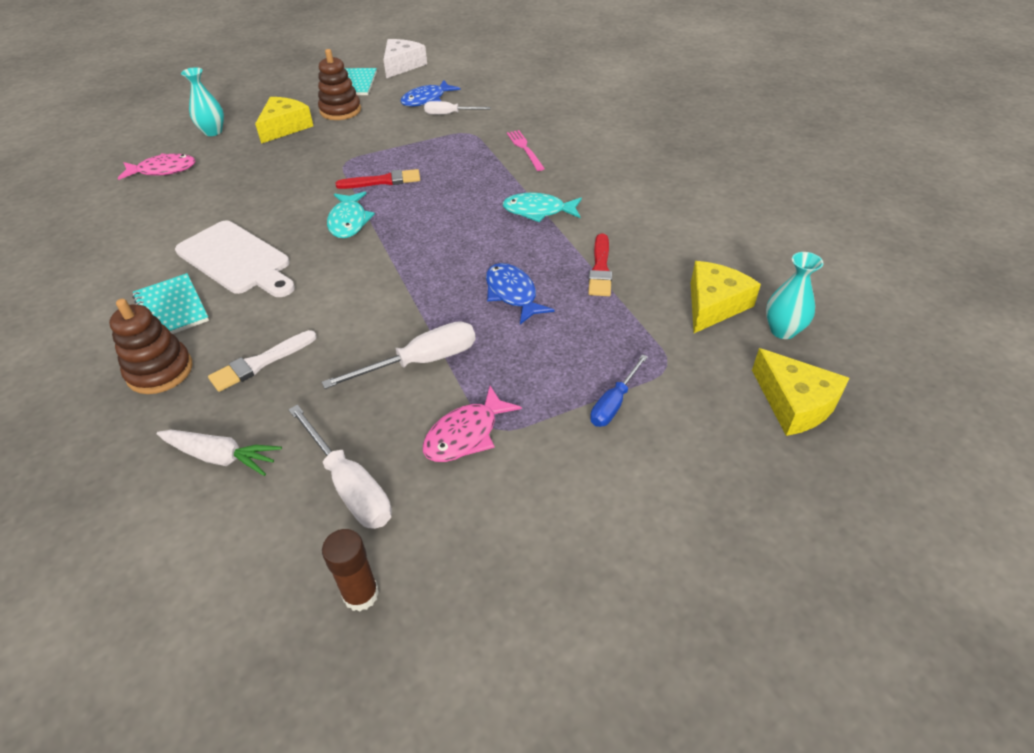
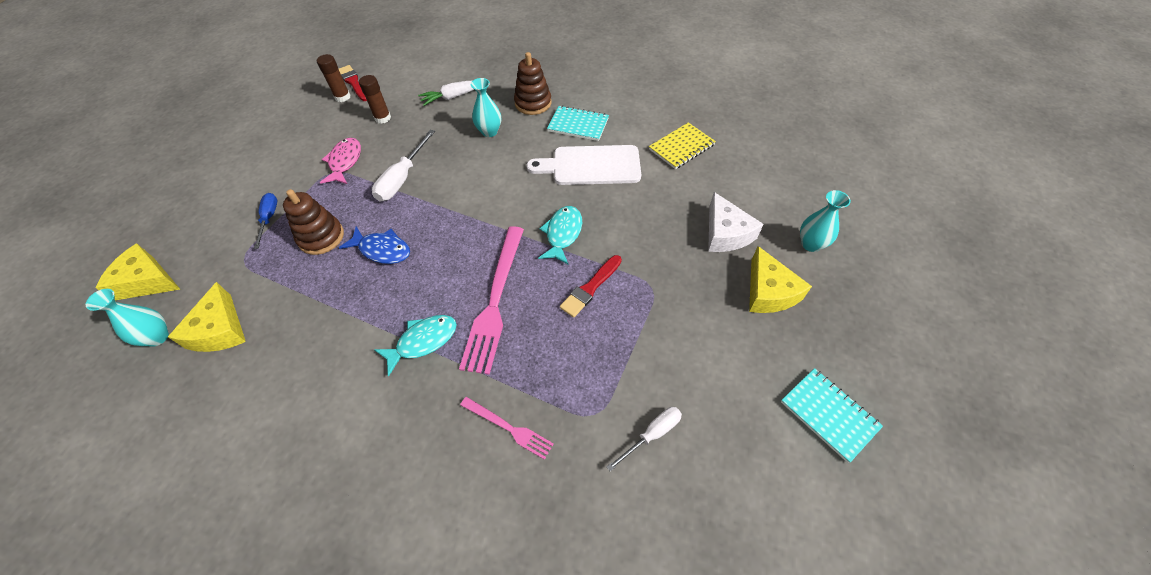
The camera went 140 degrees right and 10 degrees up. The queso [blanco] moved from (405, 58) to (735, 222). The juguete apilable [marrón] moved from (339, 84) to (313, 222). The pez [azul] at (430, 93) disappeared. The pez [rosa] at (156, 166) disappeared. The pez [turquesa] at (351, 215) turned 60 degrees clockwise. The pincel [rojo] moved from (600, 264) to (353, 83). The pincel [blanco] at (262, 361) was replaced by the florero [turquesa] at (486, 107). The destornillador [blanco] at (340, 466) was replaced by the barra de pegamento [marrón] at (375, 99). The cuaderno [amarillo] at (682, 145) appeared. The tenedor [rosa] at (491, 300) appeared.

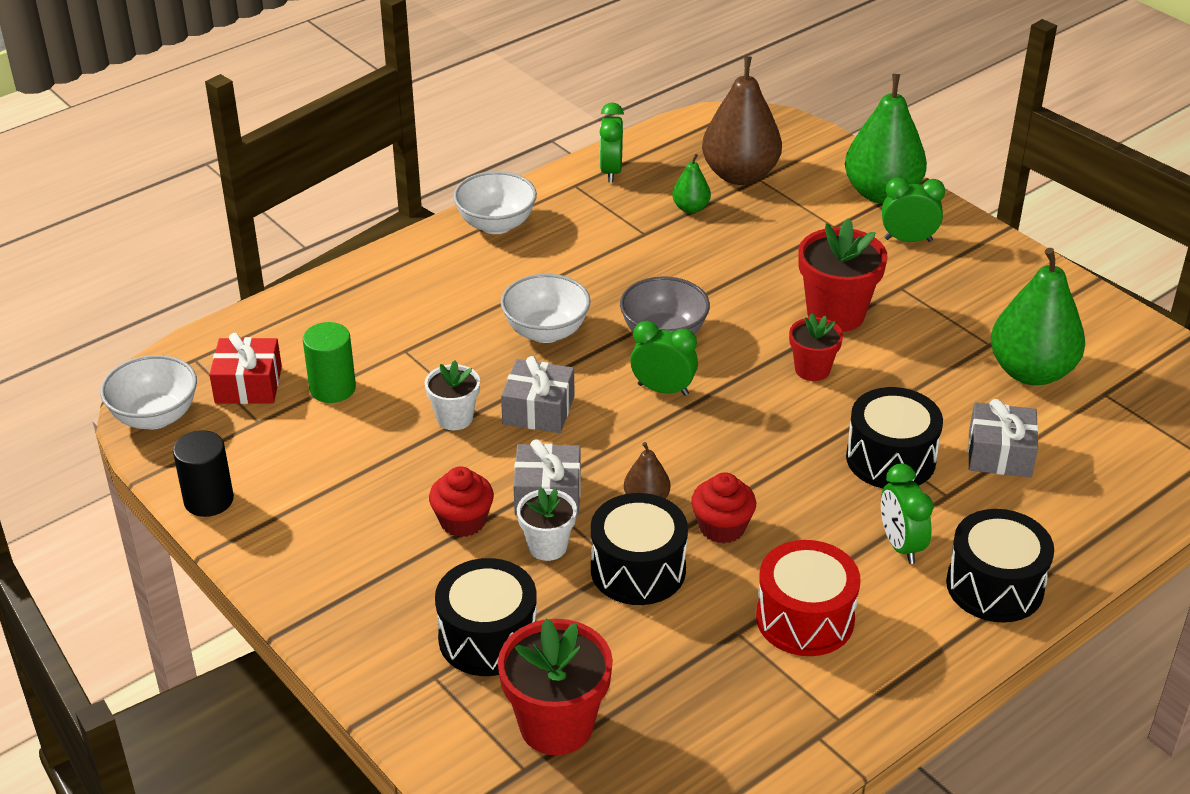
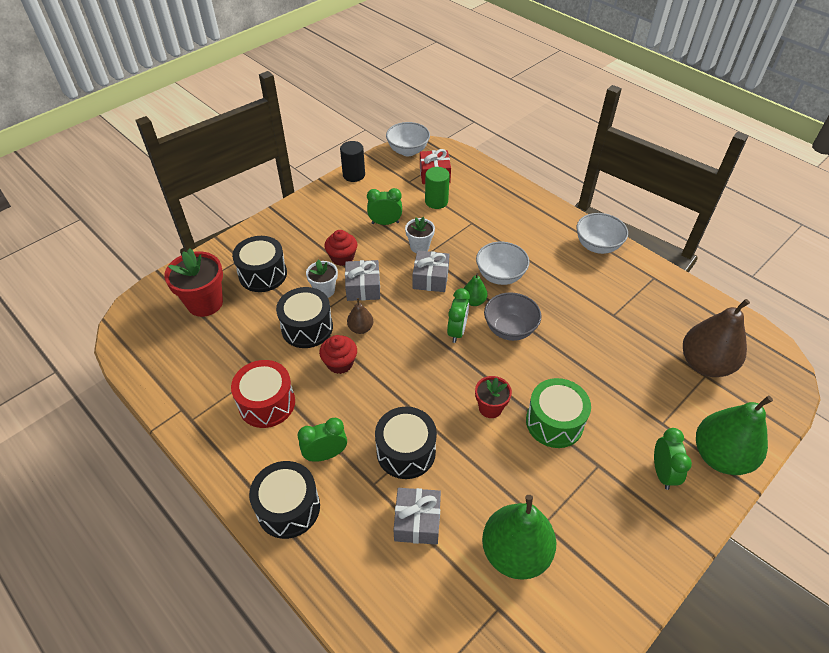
The camera went 85 degrees right and 10 degrees up. The despertador [verde] moved from (611, 142) to (384, 206). The pera [verde] moved from (691, 183) to (476, 289). The maceta [rojo] at (843, 275) was replaced by the tambor [verde] at (558, 413).

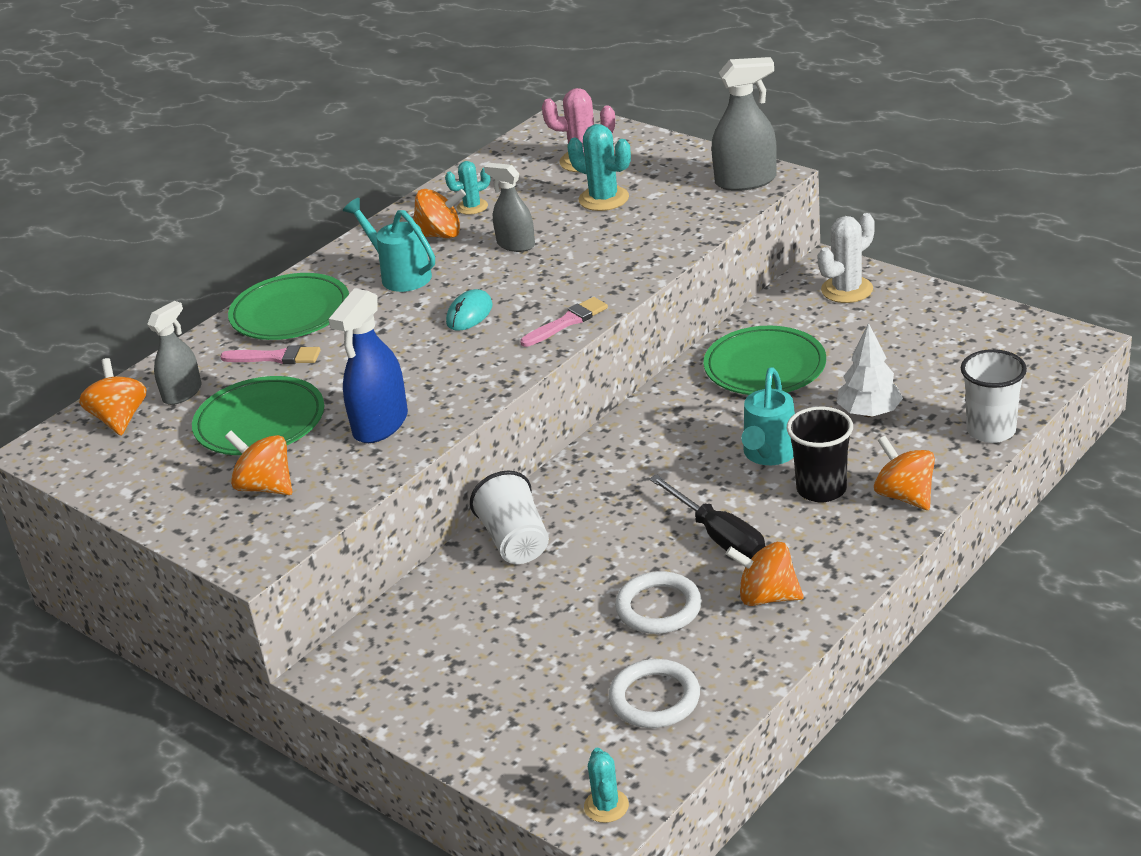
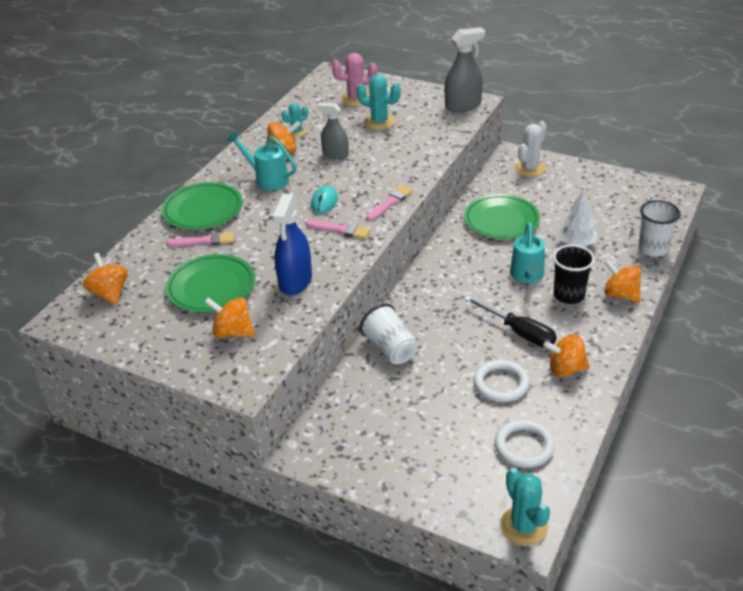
The camera went 15 degrees left and 5 degrees up. The pulverizador [gris] at (174, 353) disappeared. The cactus [turquesa] at (606, 785) changed to 1.59 times the size. The pincel [rosa] at (338, 229) appeared.

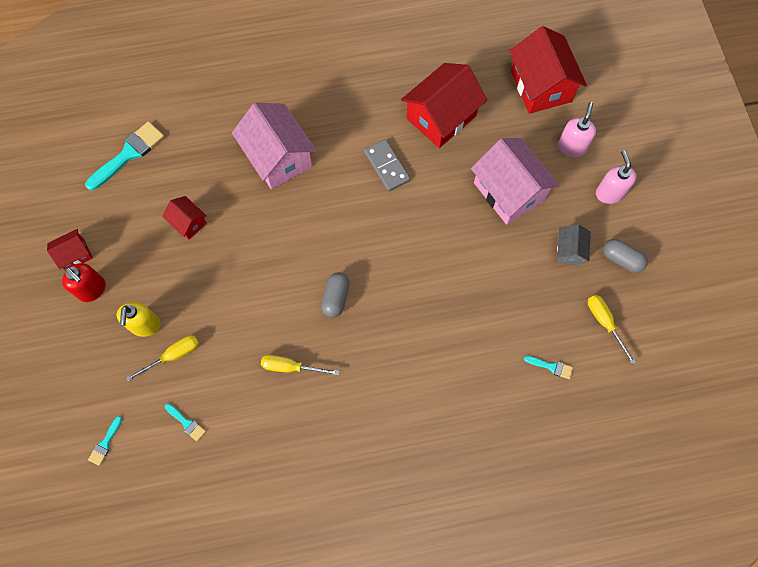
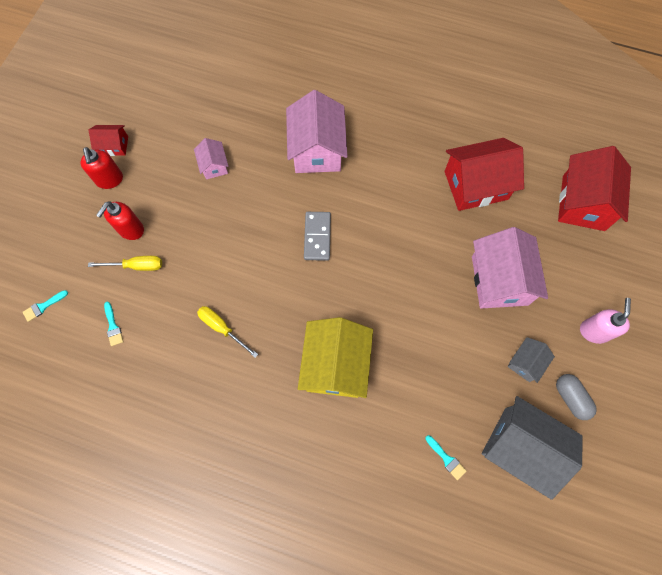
The camera went 30 degrees right and 0 degrees up. The dispensador de jabón [rosa] at (577, 129) disappeared. The pincel [turquesa] at (124, 155) disappeared. The ficha de dominó [gris] moved from (387, 165) to (317, 236). The casa [rojo] at (184, 217) became the casa [rosa] at (211, 158). The cápsula [gris] at (335, 295) disappeared. The destornillador [amarillo] at (612, 330) was replaced by the casa [gris] at (532, 448). The dispensador de jabón [amarillo] at (138, 319) became the dispensador de jabón [rojo] at (120, 220). The casa [amarillo] at (335, 357) appeared.

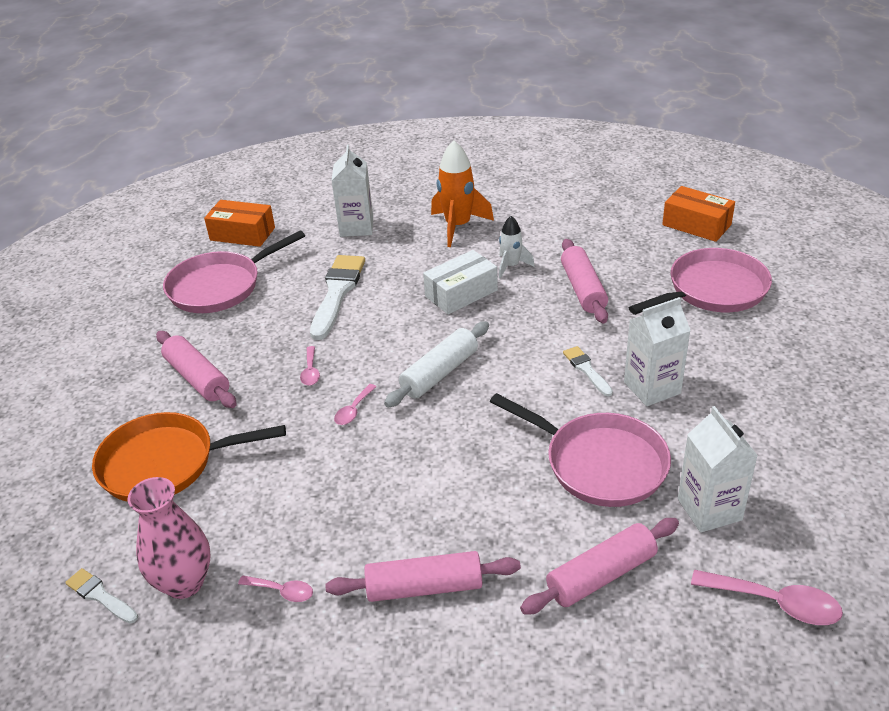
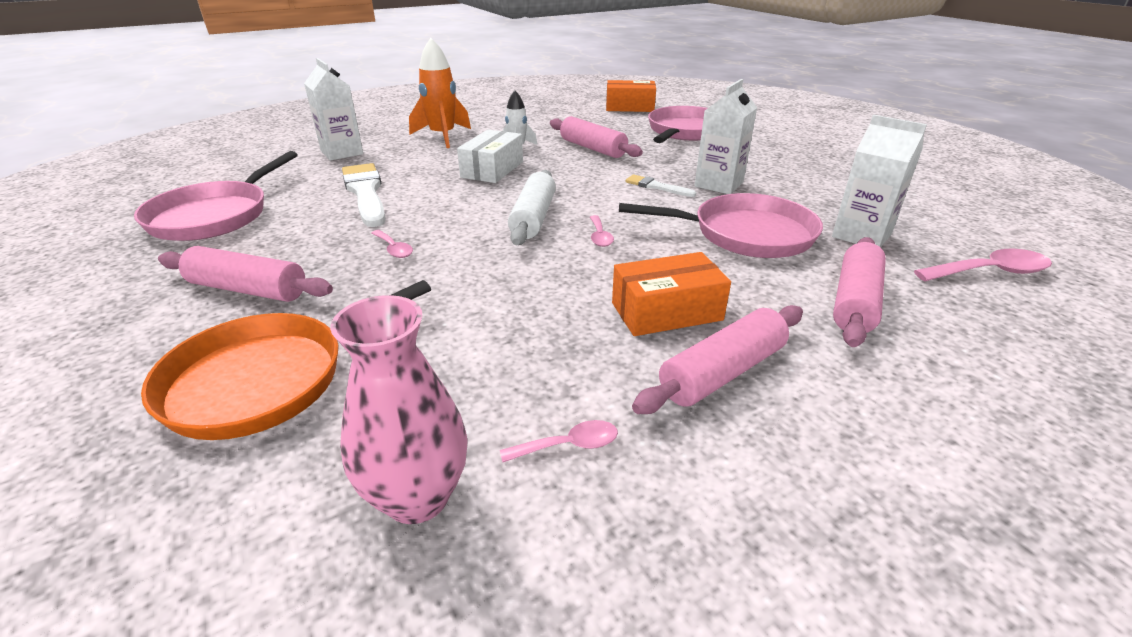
The camera went 35 degrees left and 5 degrees down. The caja [naranja] moved from (239, 223) to (671, 294). The cuchara [rosa] moved from (355, 404) to (602, 231). The pincel [blanco] at (101, 596) disappeared.

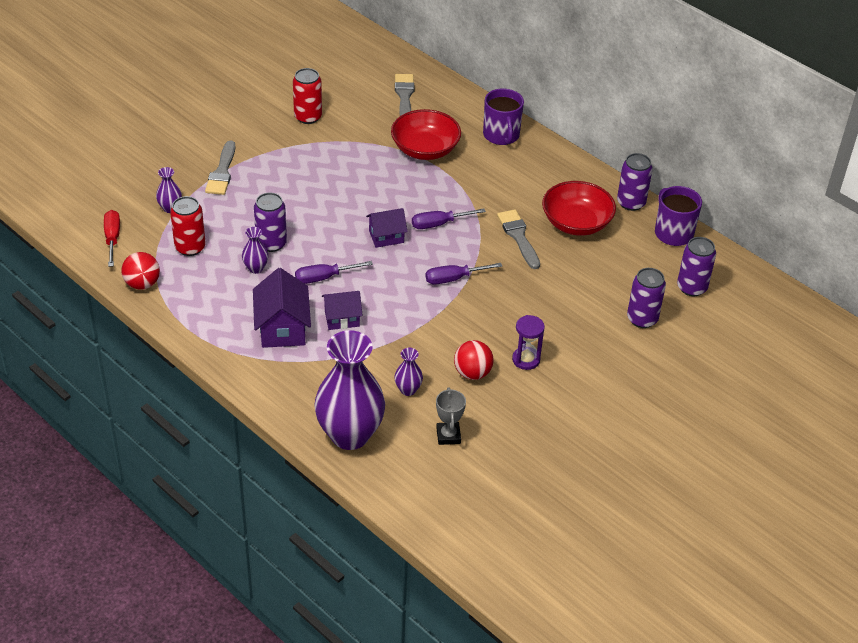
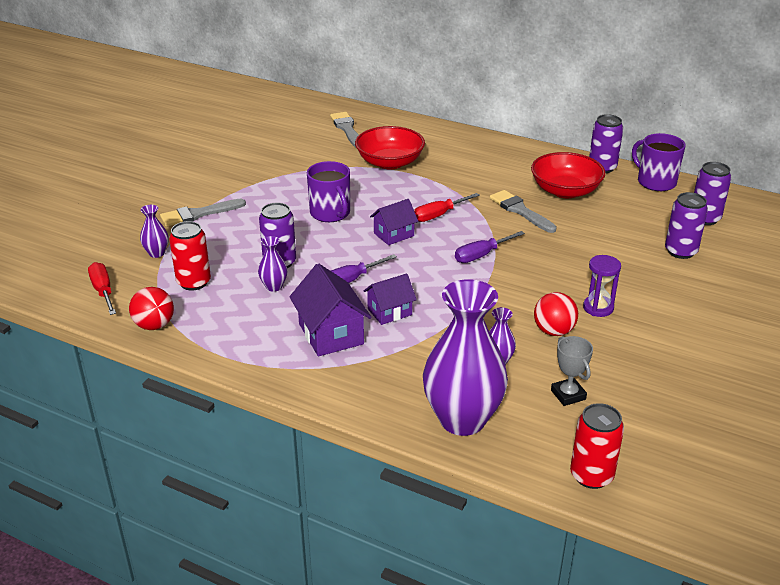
The camera went 15 degrees left and 10 degrees down. The lata [rojo] moved from (307, 96) to (597, 446). The taza [morado] moved from (503, 117) to (328, 191). The pincel [gris] at (220, 167) turned 75 degrees clockwise. The destornillador [morado] at (449, 218) became the destornillador [rojo] at (447, 207).

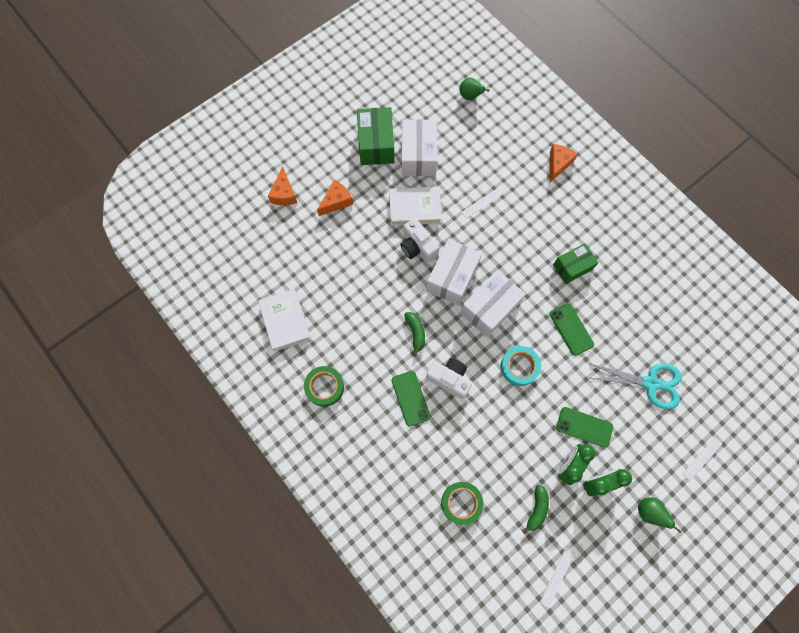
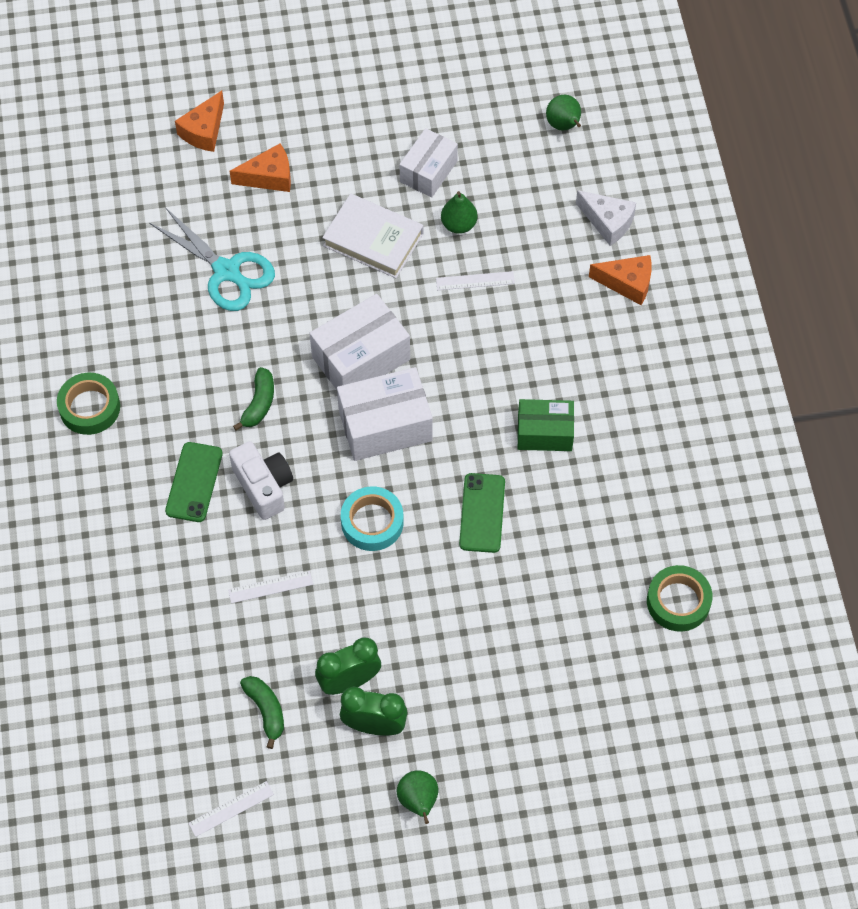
The camera went 30 degrees right and 10 degrees down. The caja [verde] at (375, 136) disappeared. The caja [blanco] at (419, 147) changed to 0.67 times the size. The queso [naranja] at (563, 163) turned 45 degrees clockwise. The cámara [blanco] at (419, 240) disappeared. The libro [blanco] at (284, 320) disappeared. The tijeras [turquesa] moved from (634, 386) to (212, 259). The móvil [verde] at (584, 427) disappeared. The regla [blanco] moved from (703, 459) to (270, 587). The cinta adhesiva [verde] moved from (462, 503) to (680, 598). The plátano [verde] at (535, 509) turned 75 degrees counterclockwise. The queso [blanco] at (606, 218) appeared. The pera [verde] at (459, 212) appeared.

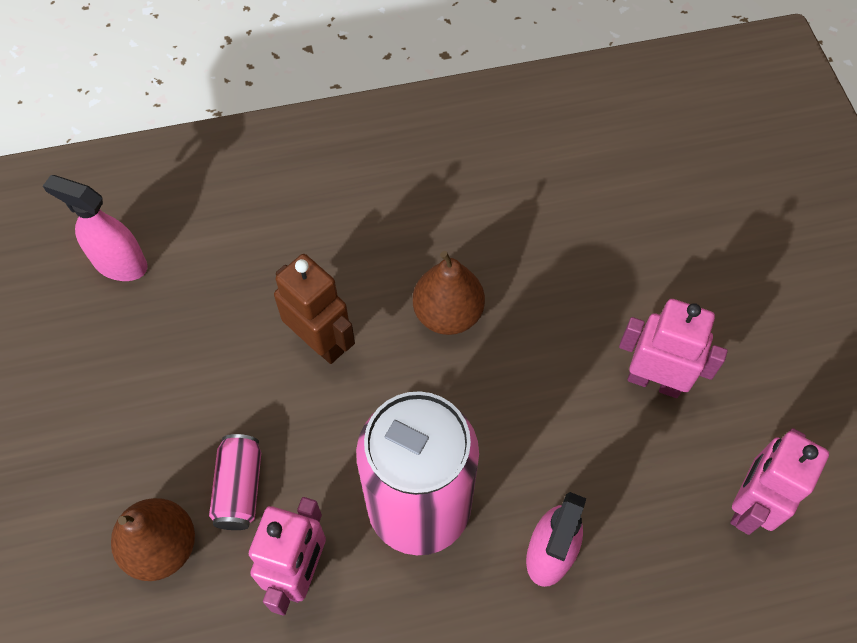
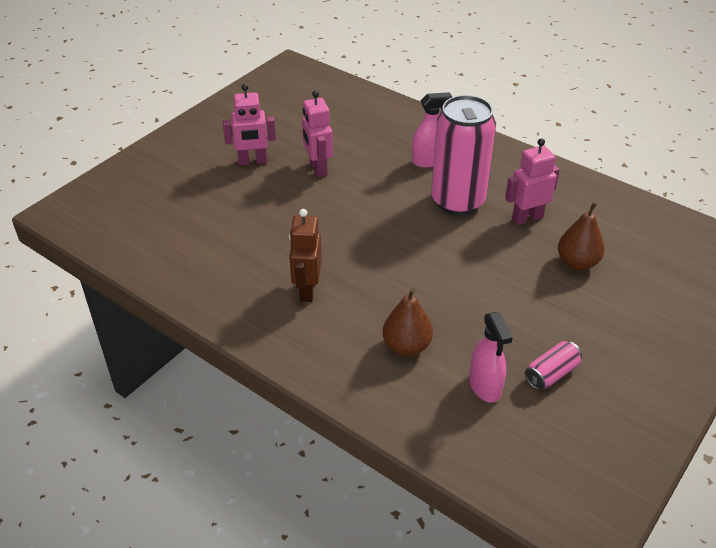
The camera went 130 degrees left and 20 degrees down. The pera [marrón] moved from (449, 293) to (408, 322). The robot [marrón] moved from (314, 309) to (305, 255). The robot [rosa] moved from (779, 481) to (249, 124). The lata [rosa] moved from (235, 482) to (553, 365).

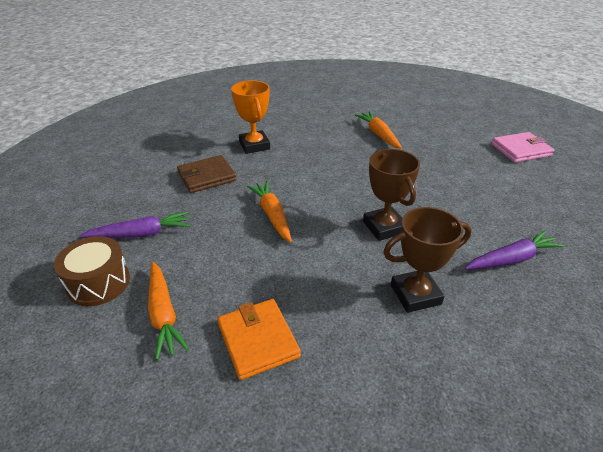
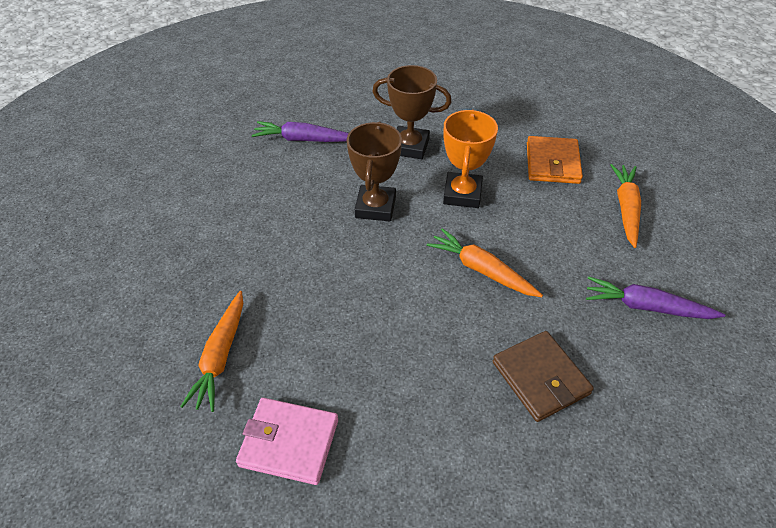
The camera went 150 degrees left and 10 degrees up. The trofeo [naranja] moved from (250, 117) to (470, 159). The cartera [rosa] moved from (522, 147) to (287, 441). The cartera [marrón] at (207, 174) turned 60 degrees clockwise. The zanahoria [naranja] at (269, 212) turned 120 degrees clockwise. The tambor [marrón] at (92, 271) disappeared.

